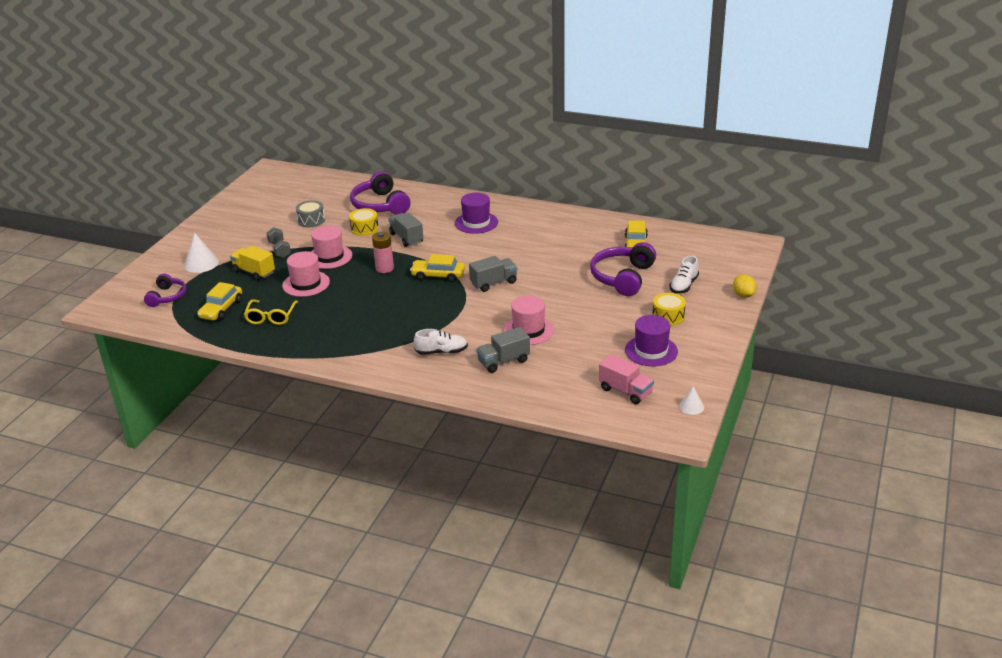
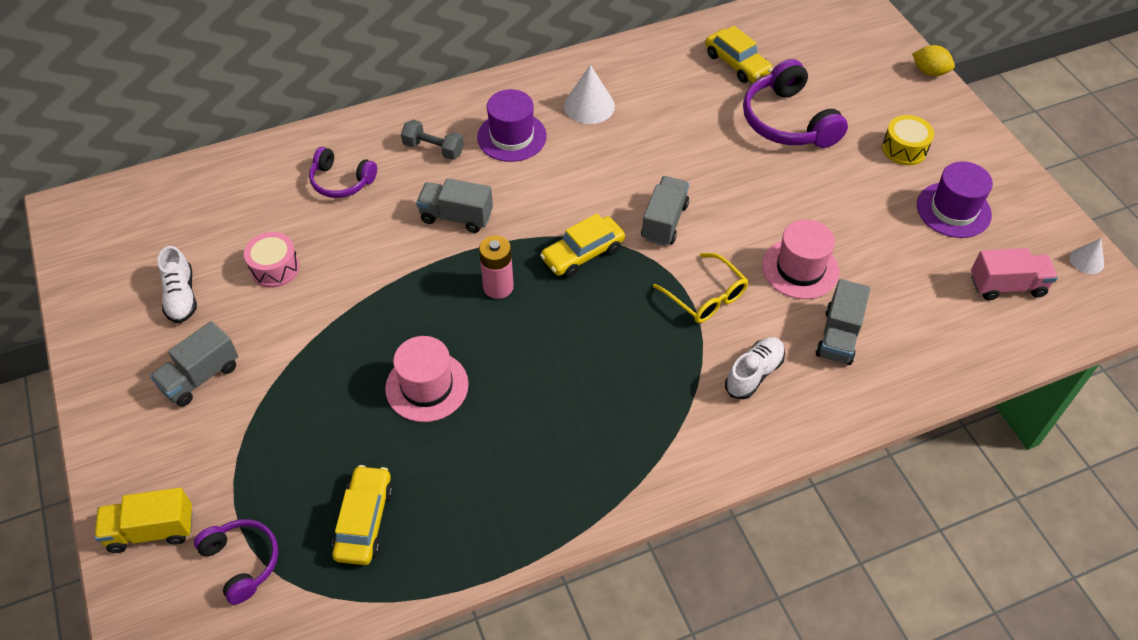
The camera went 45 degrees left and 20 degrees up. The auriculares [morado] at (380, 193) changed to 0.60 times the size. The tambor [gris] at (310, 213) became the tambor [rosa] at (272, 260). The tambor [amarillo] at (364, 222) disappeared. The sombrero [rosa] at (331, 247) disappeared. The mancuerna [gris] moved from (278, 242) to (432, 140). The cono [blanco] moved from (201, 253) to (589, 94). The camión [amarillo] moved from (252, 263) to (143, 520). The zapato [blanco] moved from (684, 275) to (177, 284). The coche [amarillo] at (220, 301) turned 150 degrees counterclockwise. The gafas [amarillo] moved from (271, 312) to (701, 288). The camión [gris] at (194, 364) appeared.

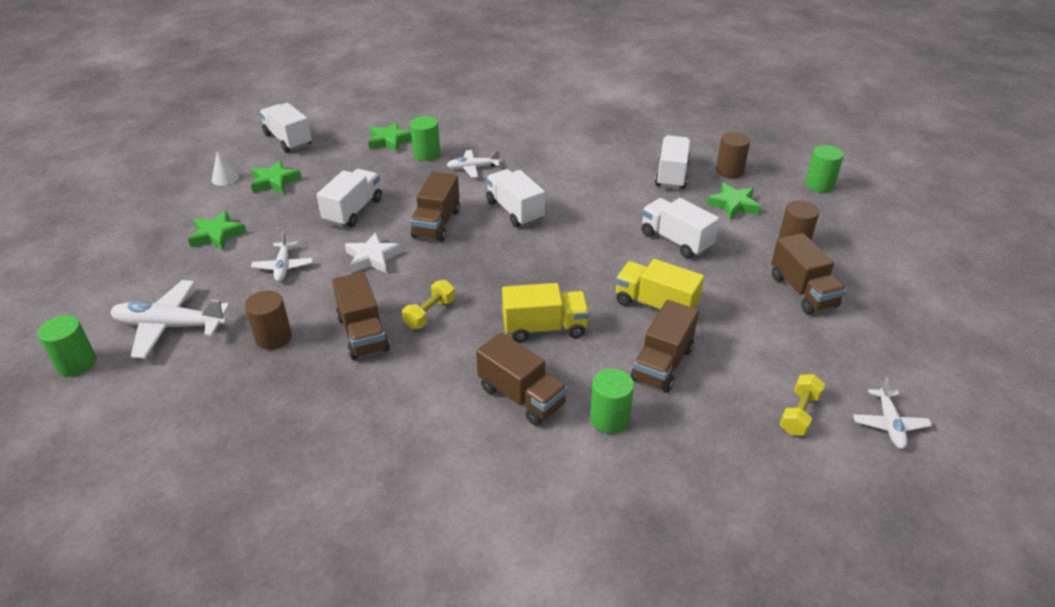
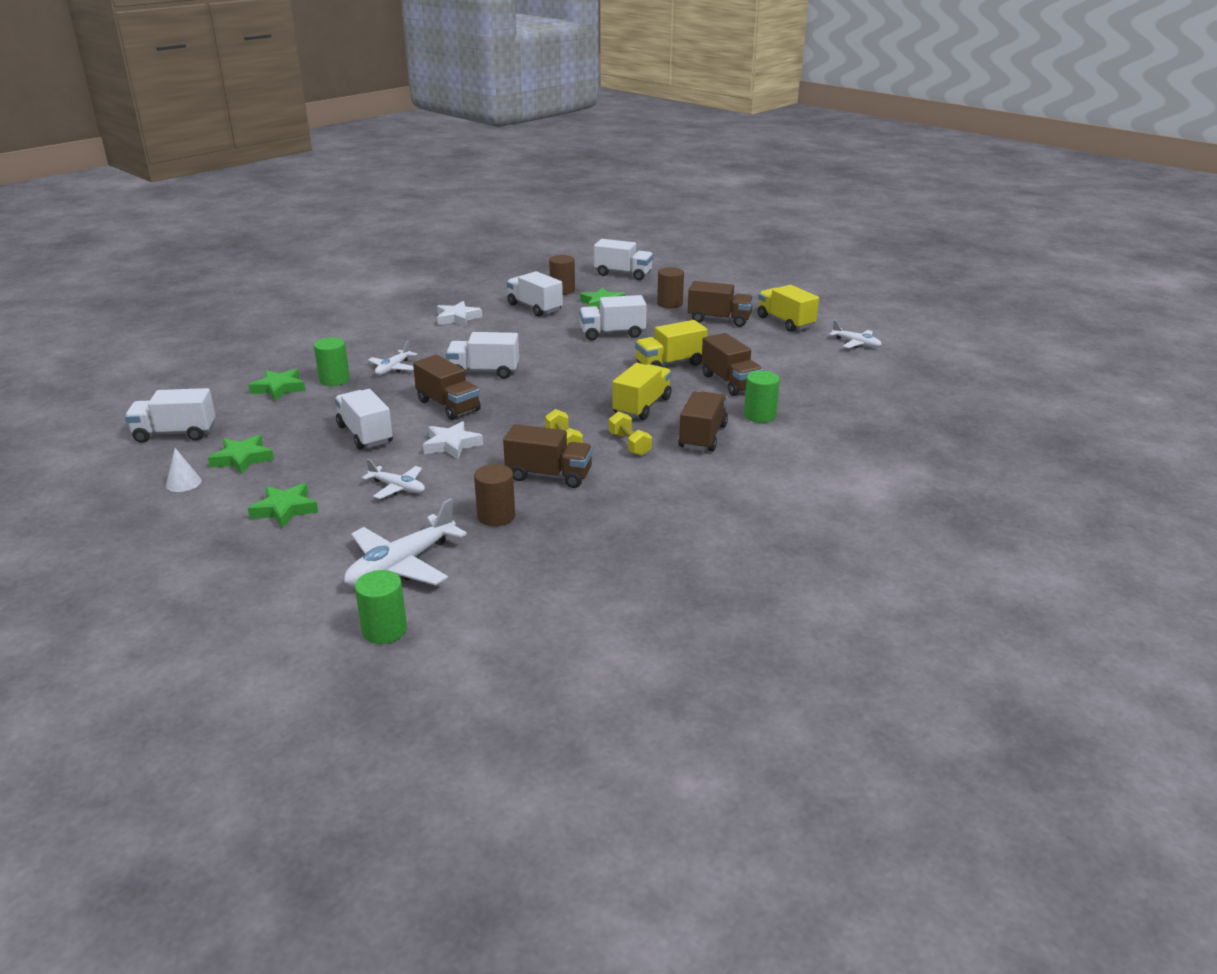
The camera went 55 degrees left and 10 degrees down. The cilindro [verde] at (824, 168) was replaced by the camión [blanco] at (623, 259). The camión [marrón] at (522, 379) turned 60 degrees counterclockwise. The mancuerna [amarillo] moved from (802, 404) to (630, 433). The camión [amarillo] at (788, 308) appeared. The estrella [blanco] at (459, 314) appeared.

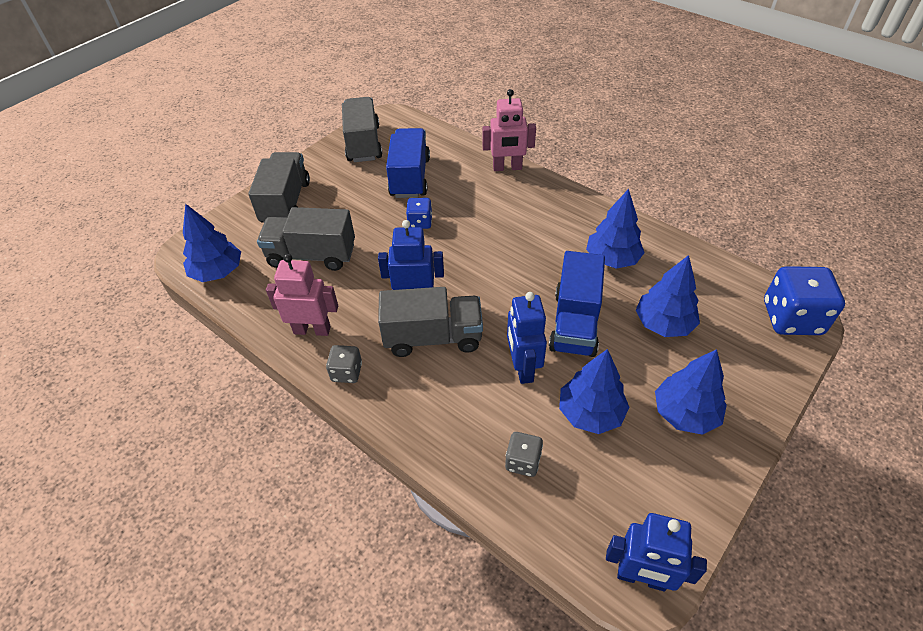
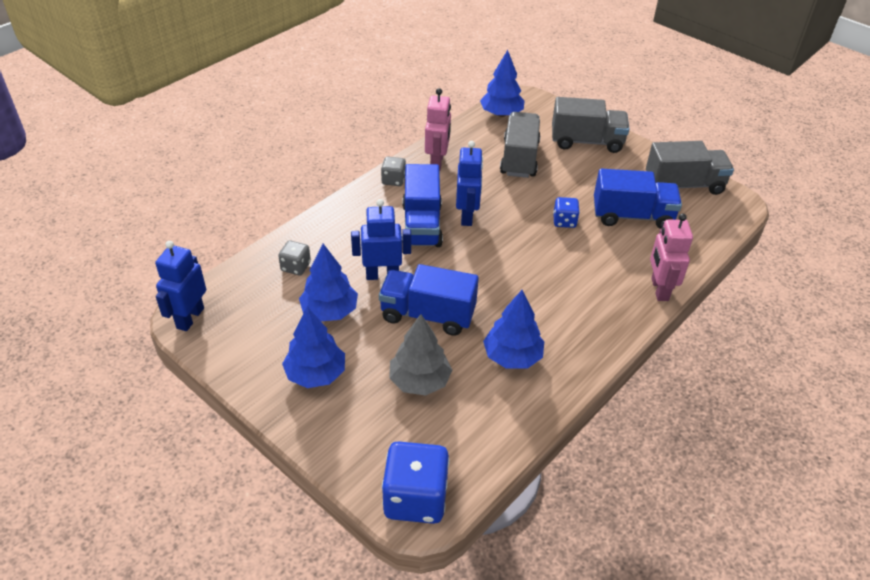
The camera went 90 degrees right and 5 degrees down. The árbol [azul] at (668, 296) became the árbol [gris] at (420, 355). The camión [gris] at (430, 322) became the camión [azul] at (422, 205).

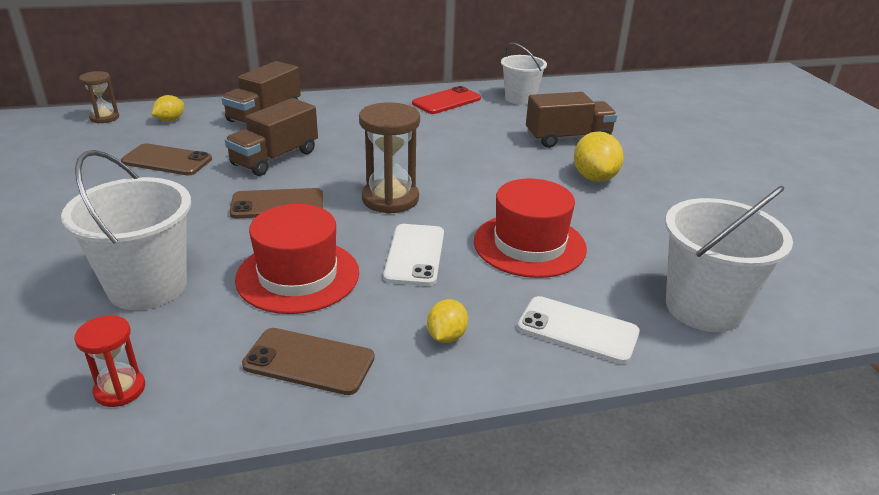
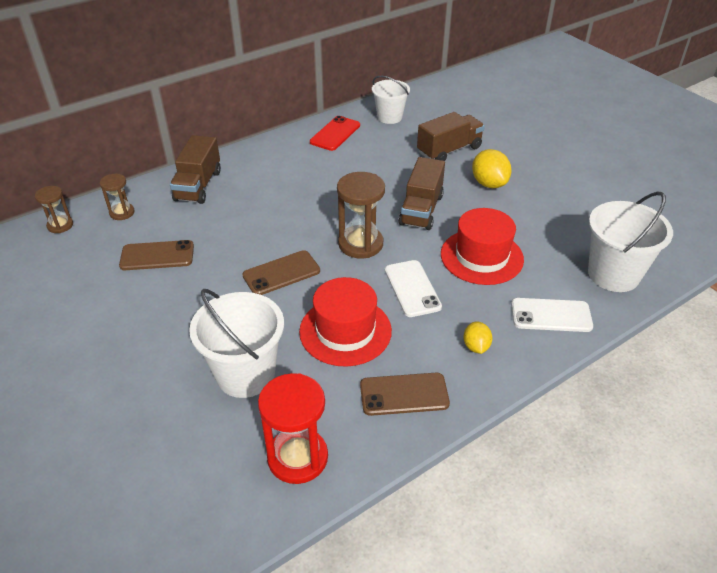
The camera went 20 degrees left and 10 degrees up. The limón [amarillo] at (168, 108) was replaced by the reloj de arena [marrón] at (117, 197). The camión [marrón] moved from (271, 137) to (422, 193). The reloj de arena [rojo] at (109, 361) changed to 1.74 times the size.

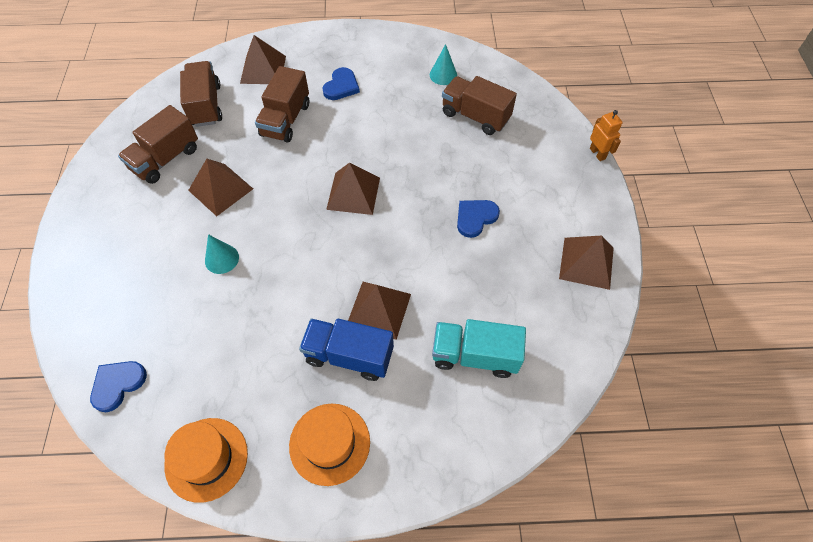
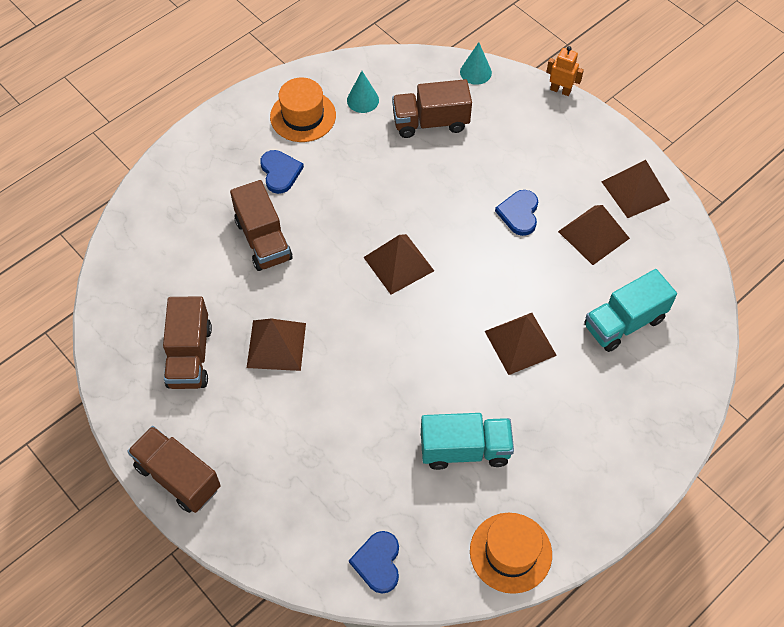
The camera went 40 degrees left and 0 degrees up. The pirámide [marrón] moved from (263, 59) to (594, 235). The camión [marrón] moved from (201, 94) to (174, 469). The cono [turquesa] moved from (222, 254) to (476, 63). The camión [azul] at (346, 350) disappeared. The sombrero [naranja] moved from (329, 445) to (303, 110). The camión [turquesa] at (467, 441) appeared.

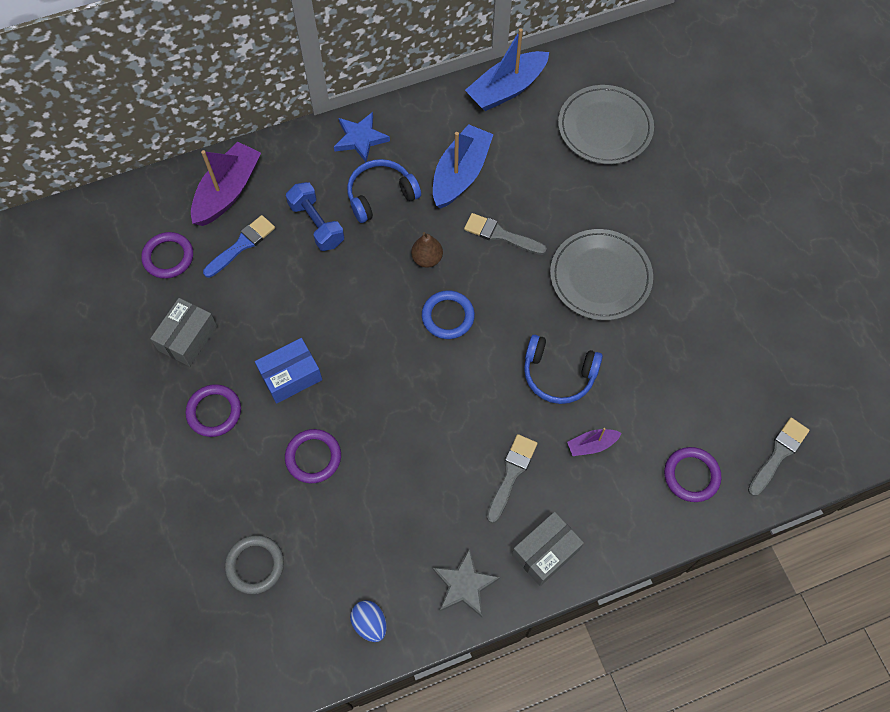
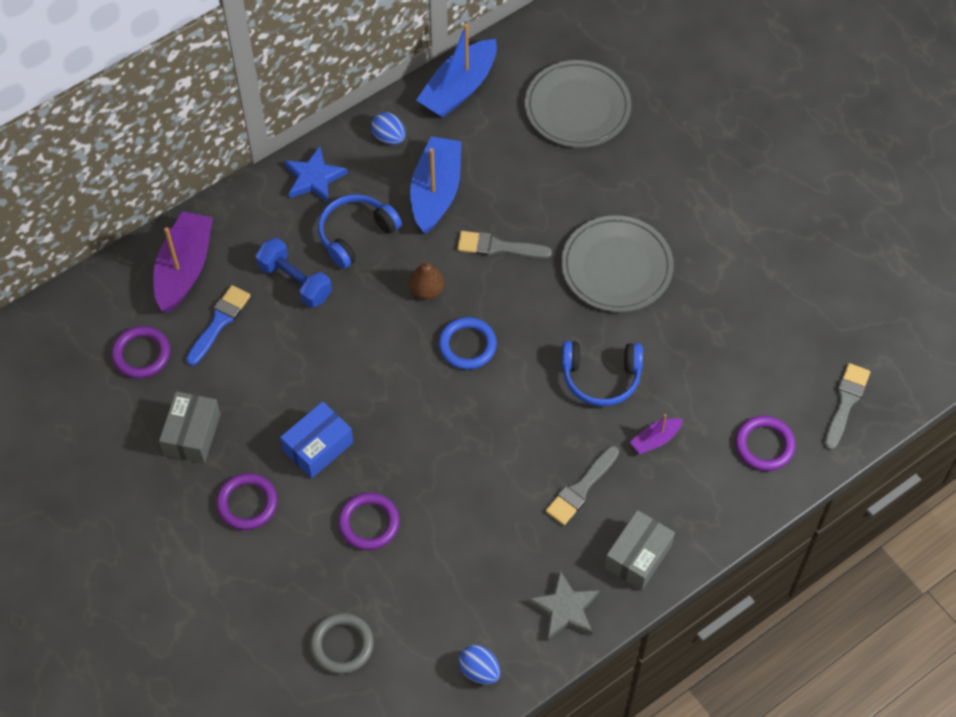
The camera went 15 degrees left and 5 degrees down. The pincel [gris] at (512, 478) turned 150 degrees counterclockwise. The huevo [azul] at (388, 128) appeared.

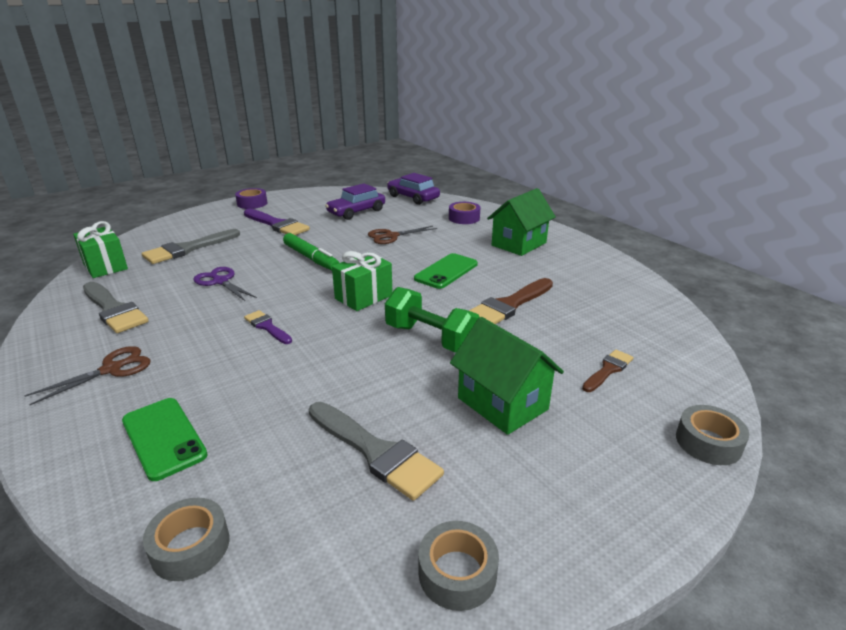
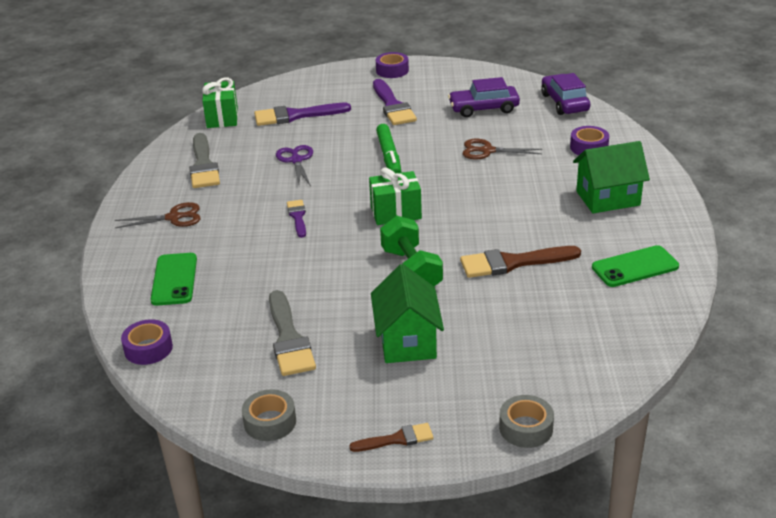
The camera went 35 degrees right and 5 degrees up. The pincel [gris] at (191, 246) became the pincel [morado] at (302, 114). The móvil [verde] moved from (446, 271) to (635, 266). The pincel [marrón] moved from (608, 371) to (391, 437). The cinta adhesiva [gris] at (186, 539) became the cinta adhesiva [morado] at (147, 342).

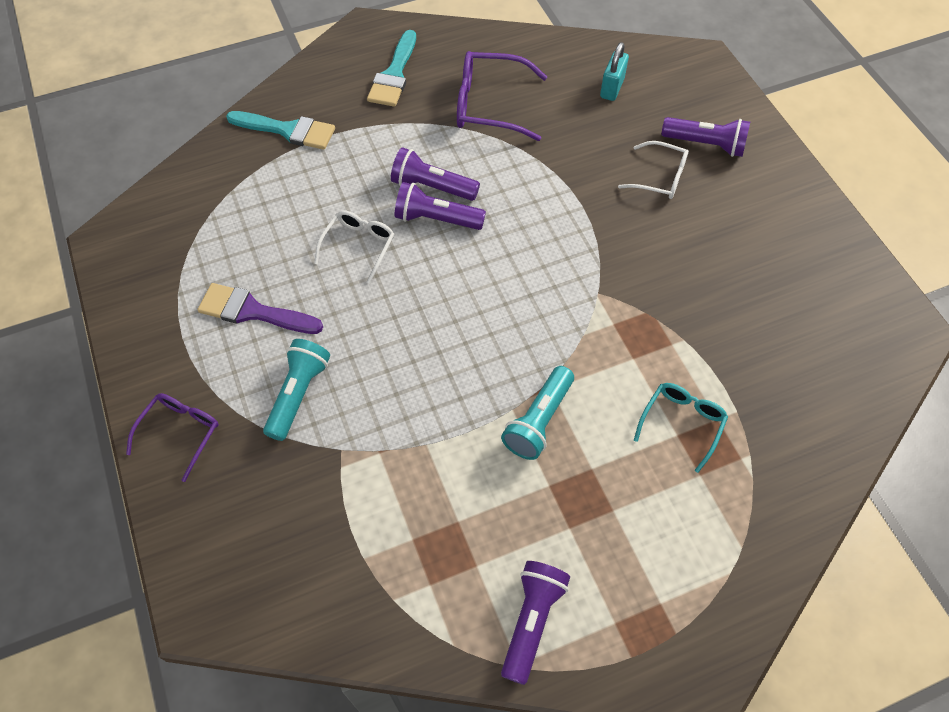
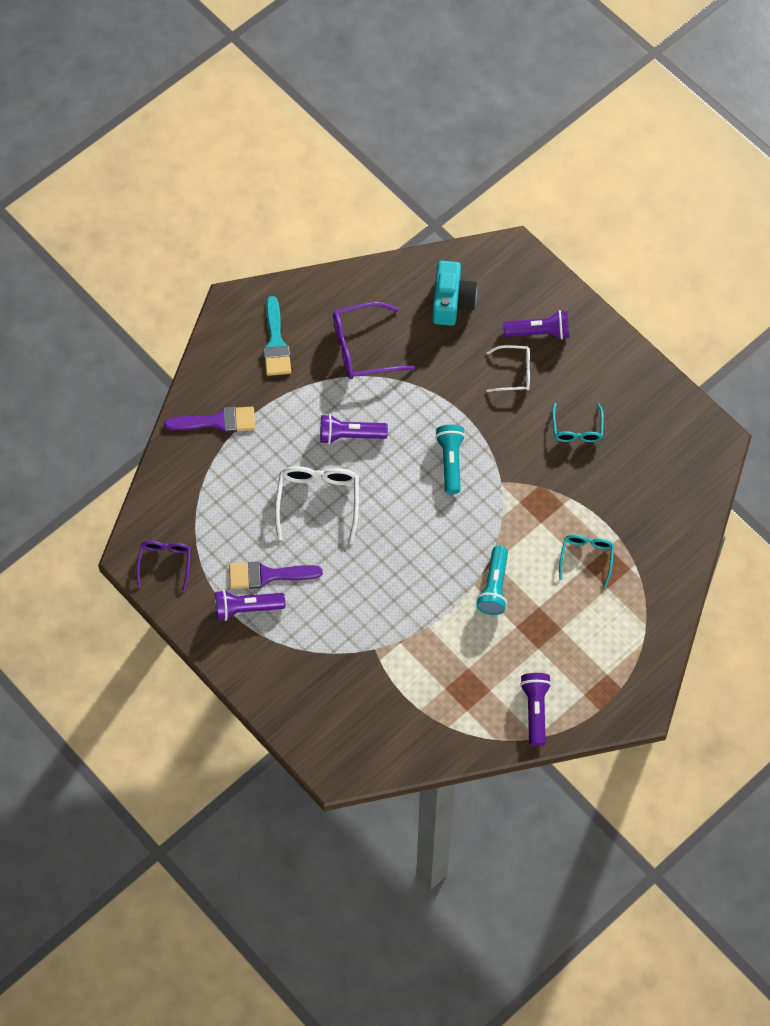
The camera went 20 degrees left and 5 degrees up. The candado [turquesa] at (614, 71) was replaced by the cámara [turquesa] at (454, 293). The pincel [turquesa] at (280, 130) became the pincel [morado] at (209, 420). The lámpara de mano [morado] moved from (440, 206) to (250, 605). The gafas [blanco] at (354, 247) changed to 1.59 times the size. The lámpara de mano [turquesa] moved from (296, 390) to (450, 459). The gafas [morado] moved from (172, 437) to (163, 566). The gafas [turquesa] at (578, 422) appeared.

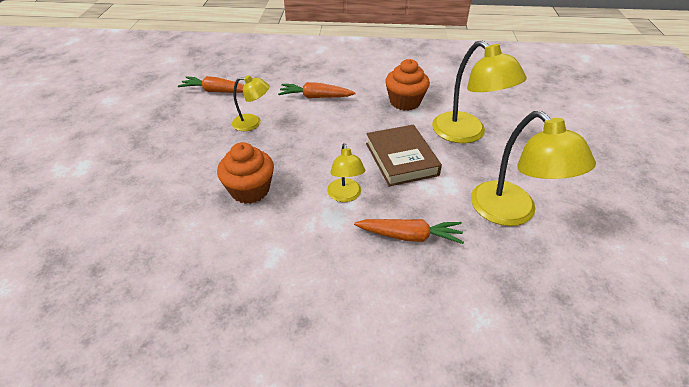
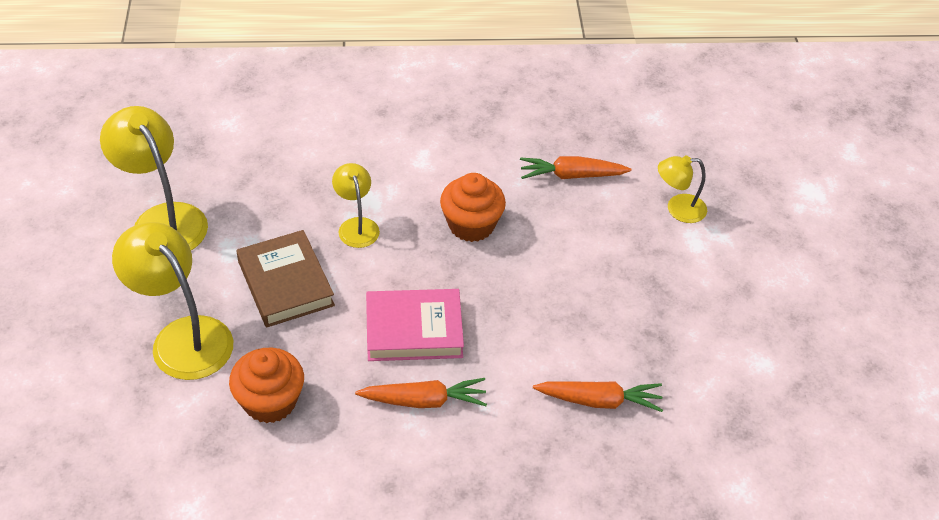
The camera went 170 degrees right and 5 degrees up. The lámpara [amarillo] moved from (250, 103) to (682, 189). The zanahoria [naranja] moved from (409, 231) to (576, 167). The libro [rosa] at (415, 325) appeared.

